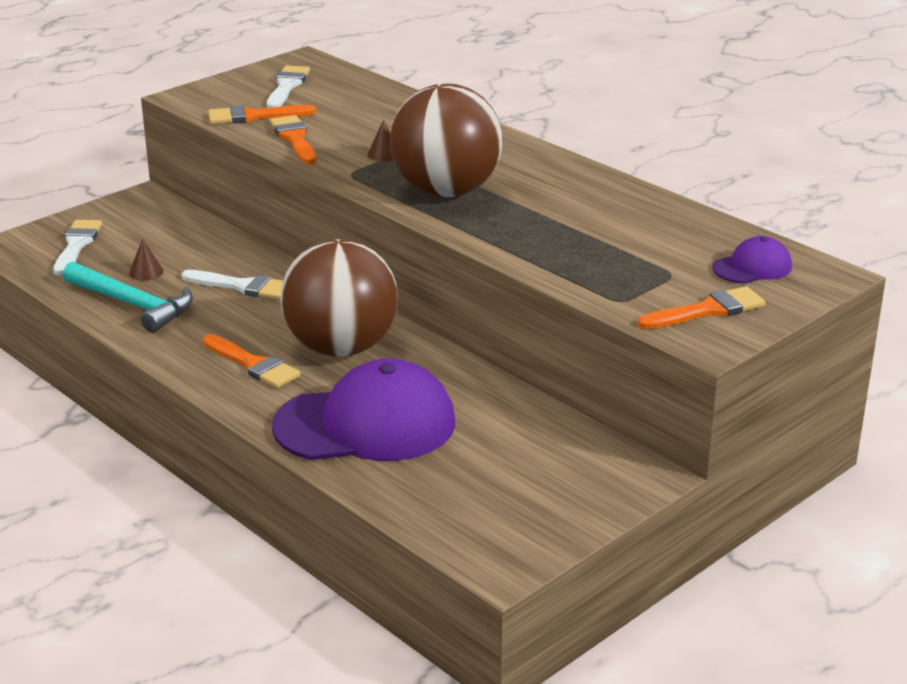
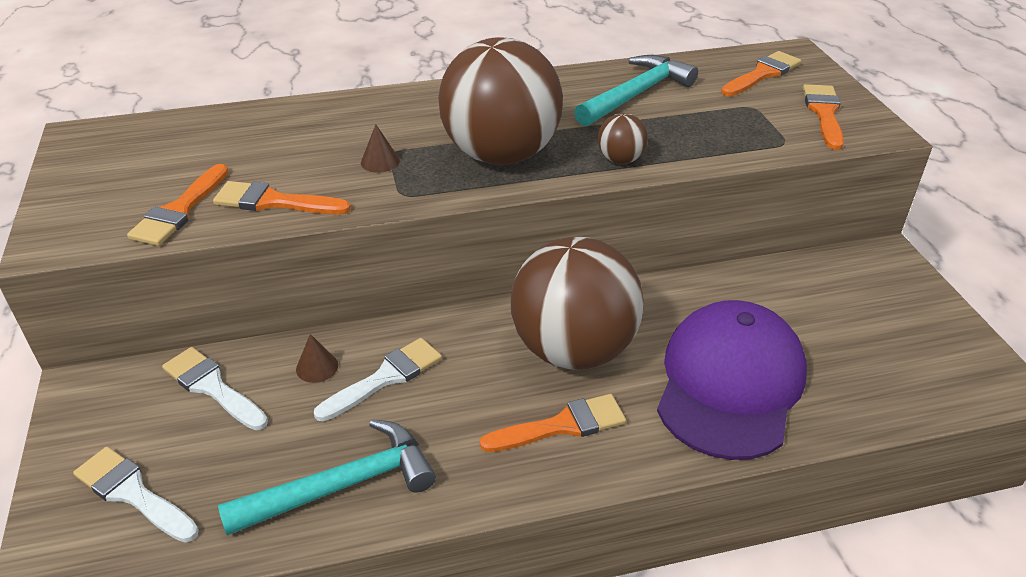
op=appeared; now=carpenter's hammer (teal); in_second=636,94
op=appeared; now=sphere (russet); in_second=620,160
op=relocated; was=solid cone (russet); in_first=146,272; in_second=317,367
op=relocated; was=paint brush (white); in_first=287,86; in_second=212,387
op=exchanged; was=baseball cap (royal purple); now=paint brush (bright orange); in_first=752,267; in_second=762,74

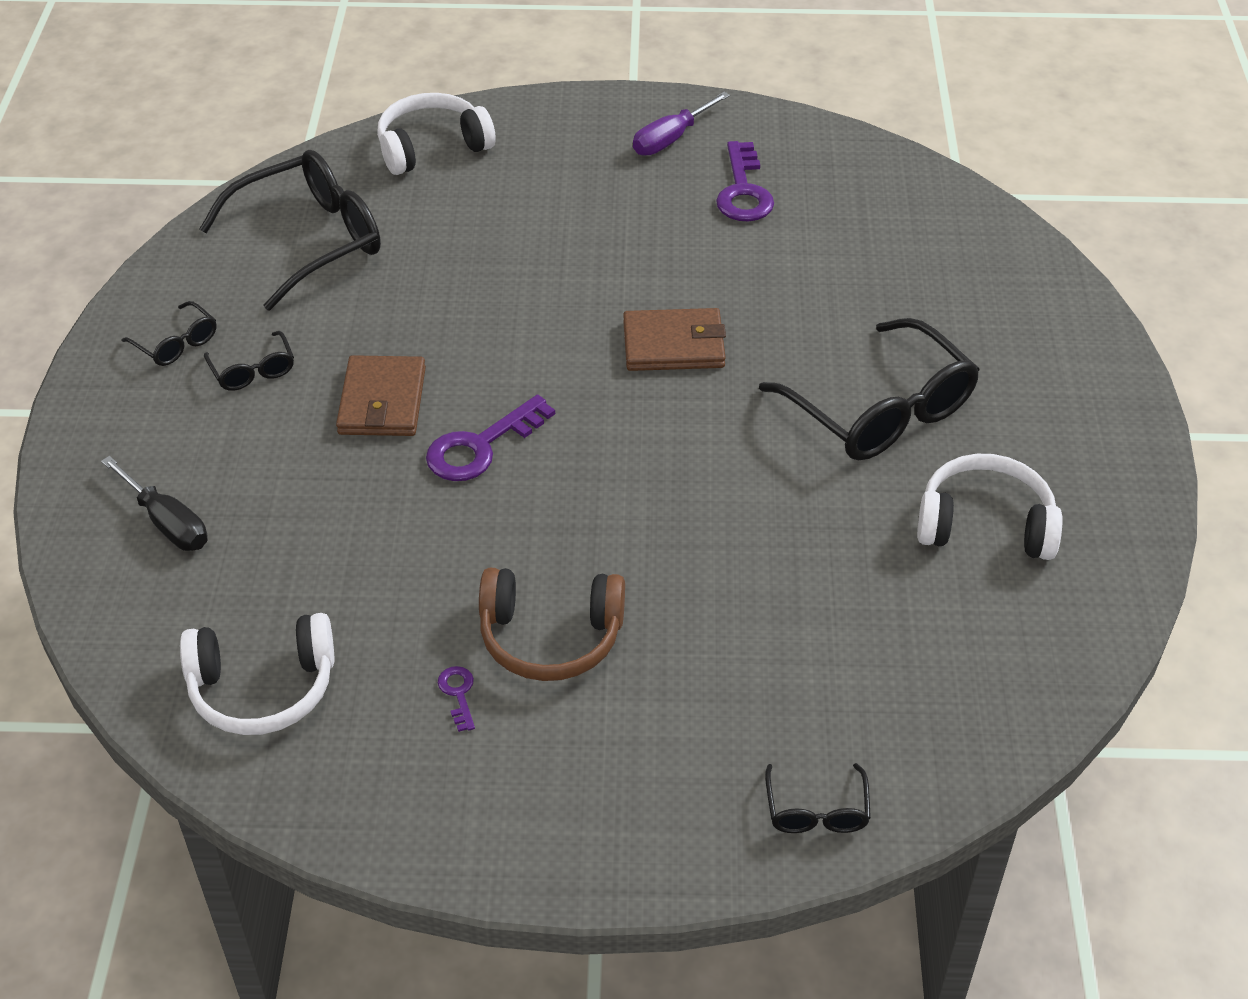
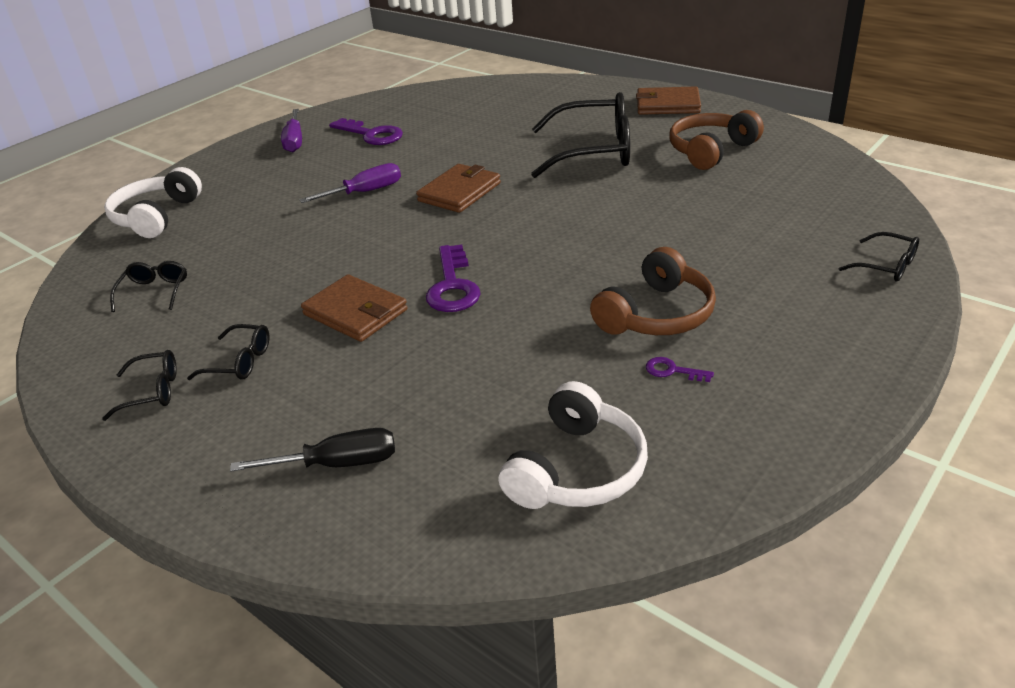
op=appeared; now=screwdriver (royal purple); in_second=365,192
op=appeared; now=card wallet (russet); in_second=667,105
op=colour; was=over-ear headphones (white); now=over-ear headphones (russet); in_first=985,524; in_second=710,151
op=size; was=spectacles (jet-black); in_first=311,240; in_second=155,291; ratio=0.46

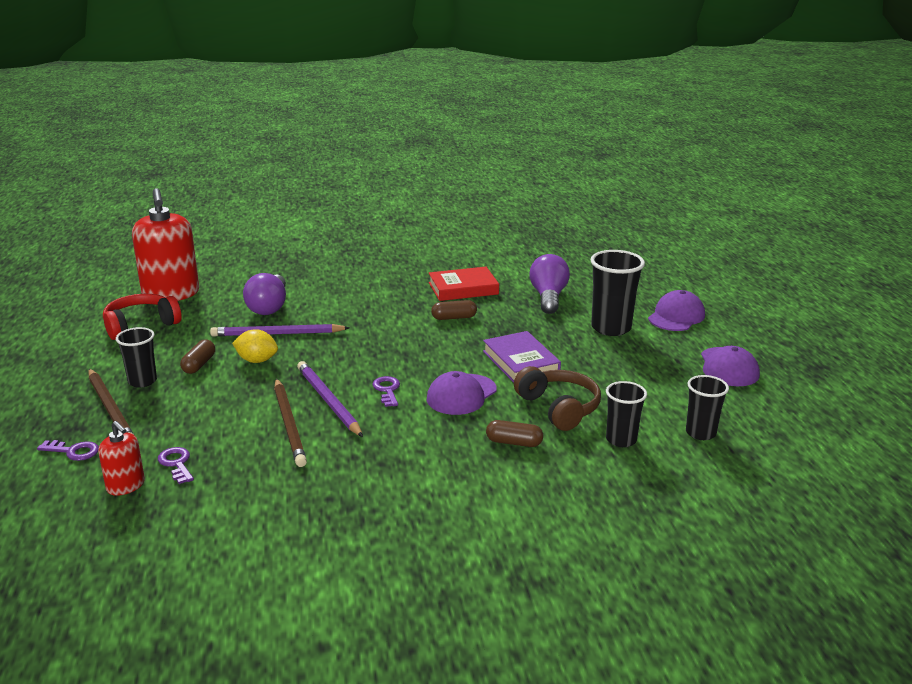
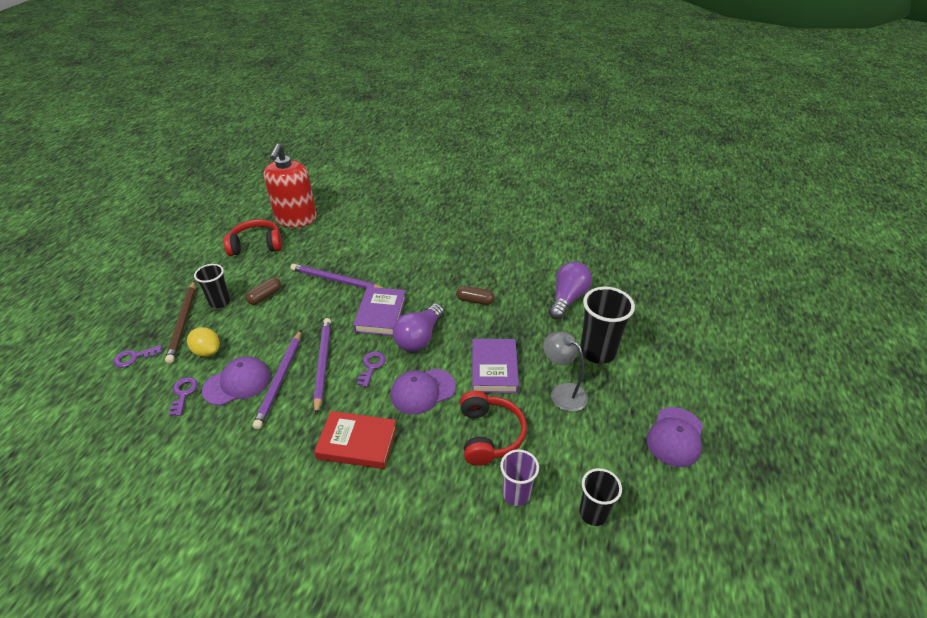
op=missing; was=soap pump (scarlet); in_first=126,486
op=missing; was=capsule (russet); in_first=514,442
op=appeared; now=hardcover (royal purple); in_second=381,314
op=appeared; now=lamp (grey); in_second=562,392
op=relocated; was=citrus fruit (bright yellow); in_first=257,360; in_second=207,351
op=relocated; was=light bulb (royal purple); in_first=269,307; in_second=419,337
op=relocated; was=hardcover (scarlet); in_first=463,288; in_second=357,443
op=relocated; was=baseball cap (royal purple); in_first=676,316; in_second=237,383
op=colour; was=lead pencil (russet); now=lead pencil (royal purple); in_first=289,424; in_second=280,380
op=colour; was=over-ear headphones (russet); now=over-ear headphones (scarlet); in_first=558,408; in_second=489,435
op=colour; was=cup (jet-black); now=cup (royal purple); in_first=621,440; in_second=516,494
op=spun; was=key (royal purple); in_first=73,451; in_second=134,357; clockwise=120

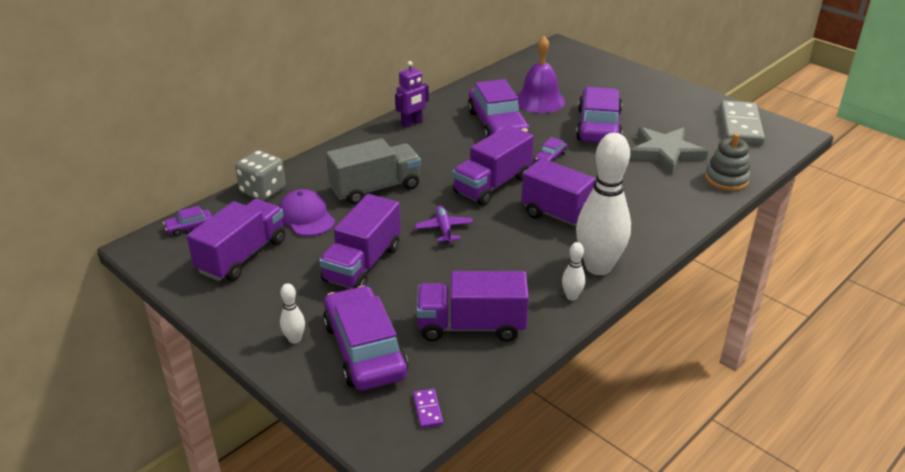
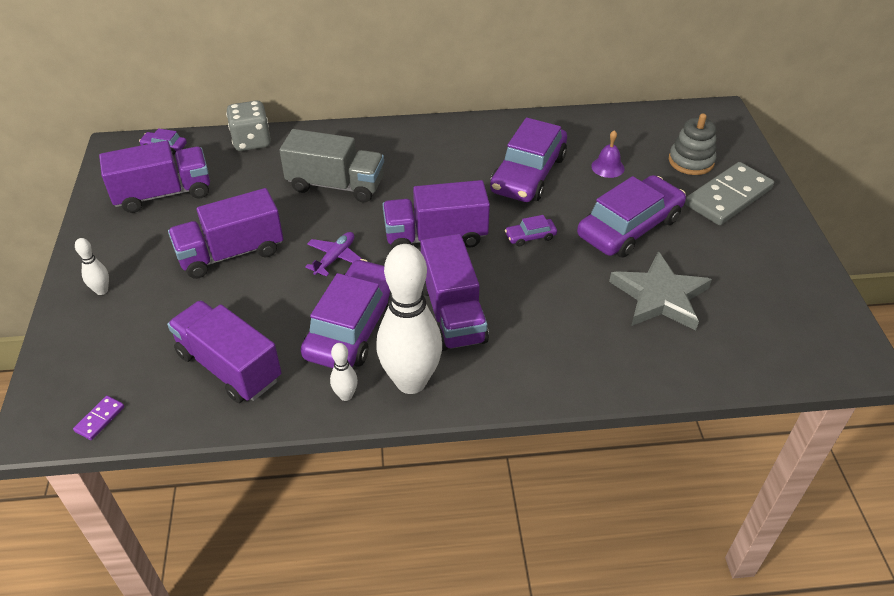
op=missing; was=baseball cap (royal purple); in_first=306,217
op=missing; was=robot (royal purple); in_first=412,123
op=relocated; was=toy car (royal purple); in_first=365,349; in_second=353,326
op=relocated; was=ring stacker (grey); in_first=726,179; in_second=691,161
op=relocated; was=domino tile (grey); in_first=740,126; in_second=728,197
op=size; was=bell (royal purple); in_first=539,100; in_second=607,167; ratio=0.52

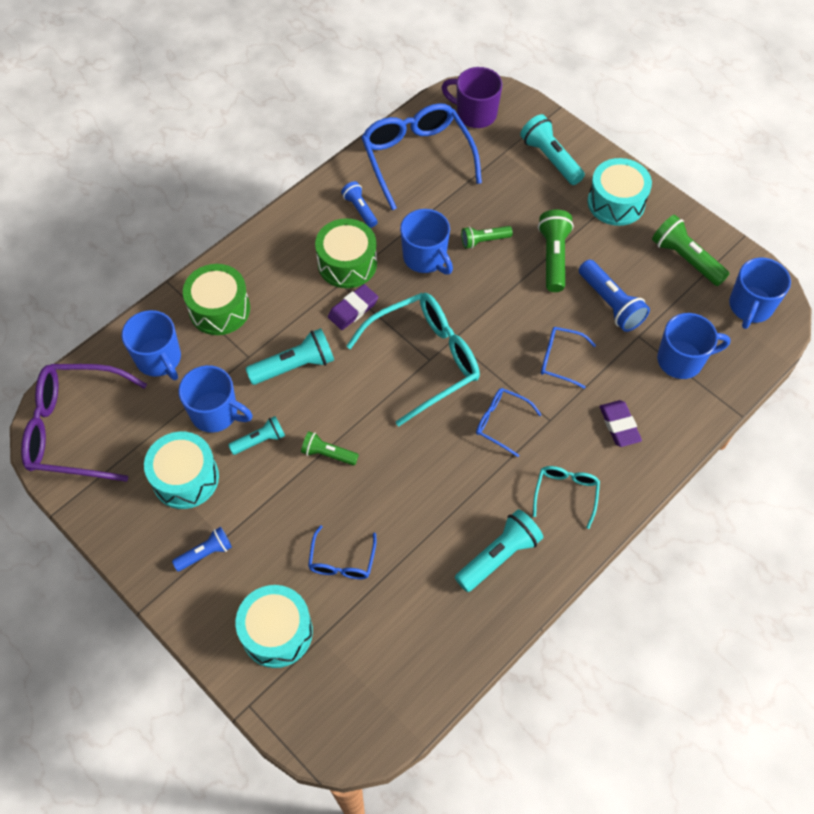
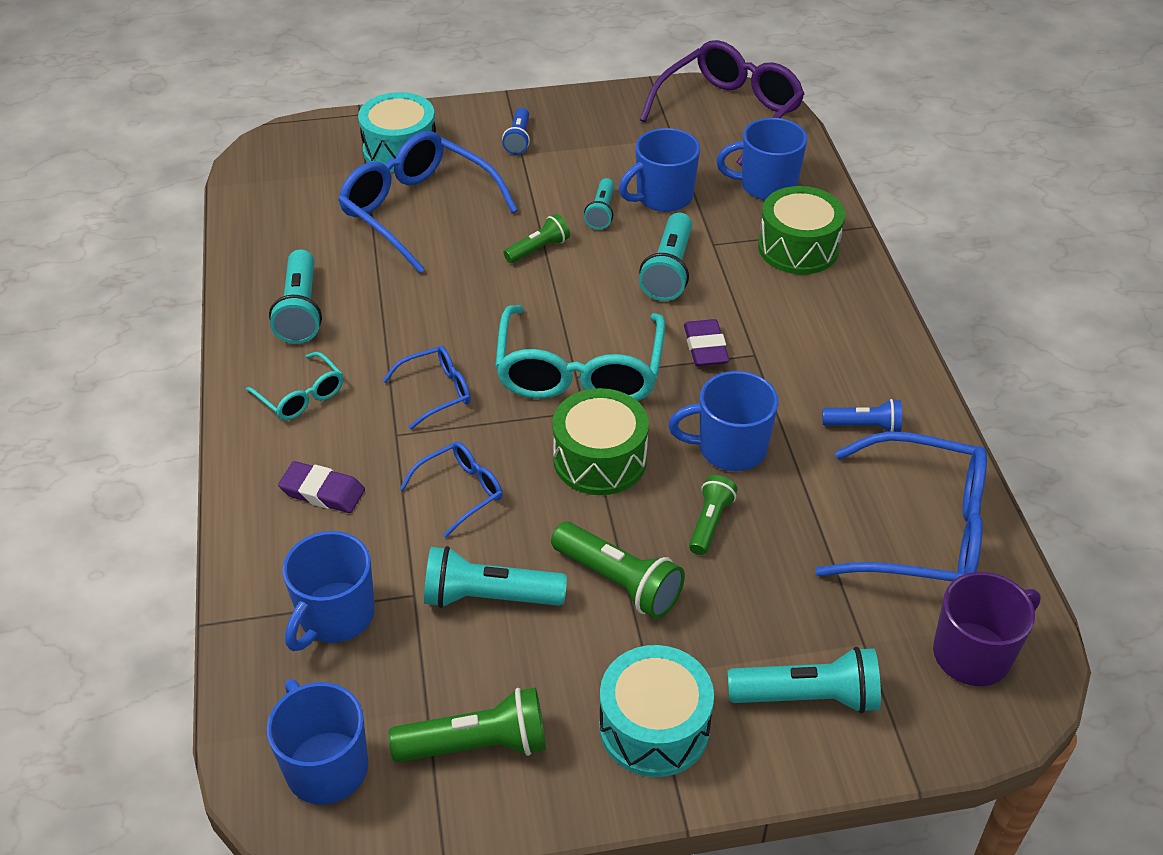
op=missing; was=toy drum (teal); in_first=185,478
op=relocated; was=toy drum (leaf-green); in_first=347,263; in_second=600,459
op=colour; was=torch (cobalt); now=torch (teal); in_first=610,303; in_second=489,597
op=size; was=spectacles (cobalt); in_first=342,560; in_second=418,211; ratio=2.01

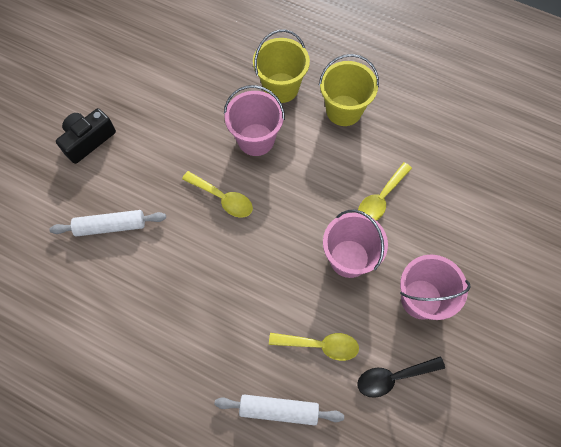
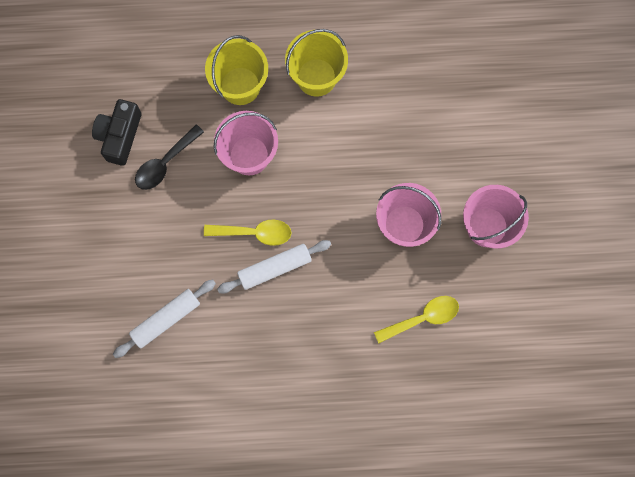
op=missing; was=spoon (bright yellow); in_first=381,198
op=relocated; was=compact camera (jet-black); in_first=88,140; in_second=119,136
op=relocated; was=dough roller (white); in_first=279,410; in_second=275,268
op=relocated; was=spoon (jet-black); in_first=393,377; in_second=165,163

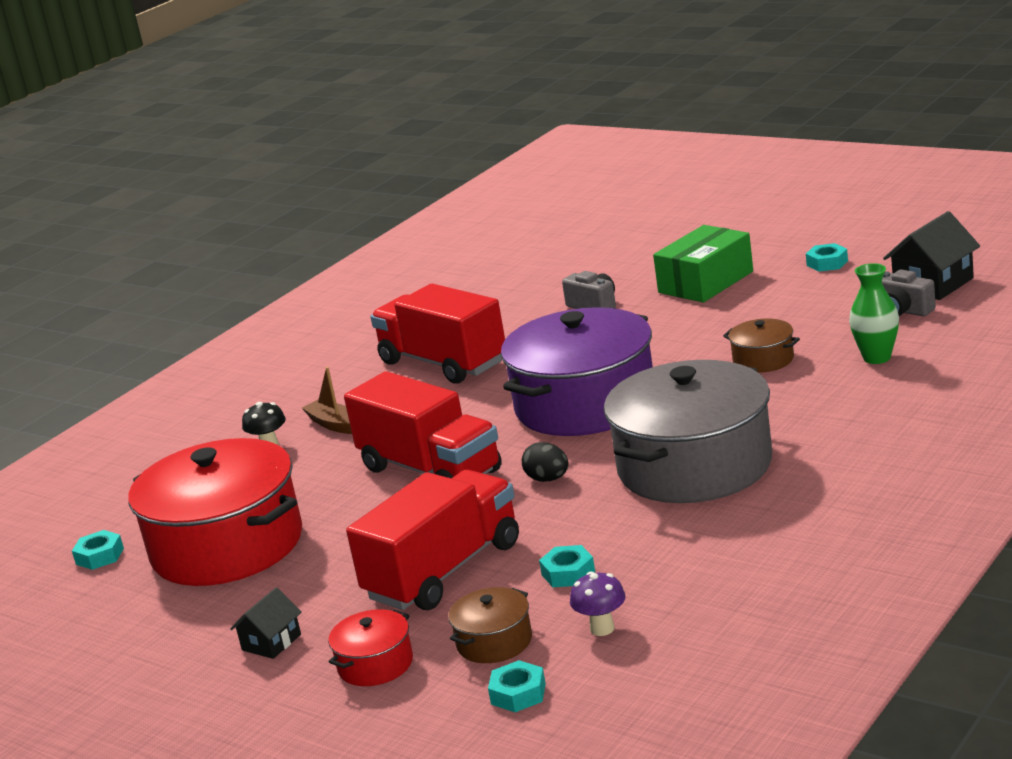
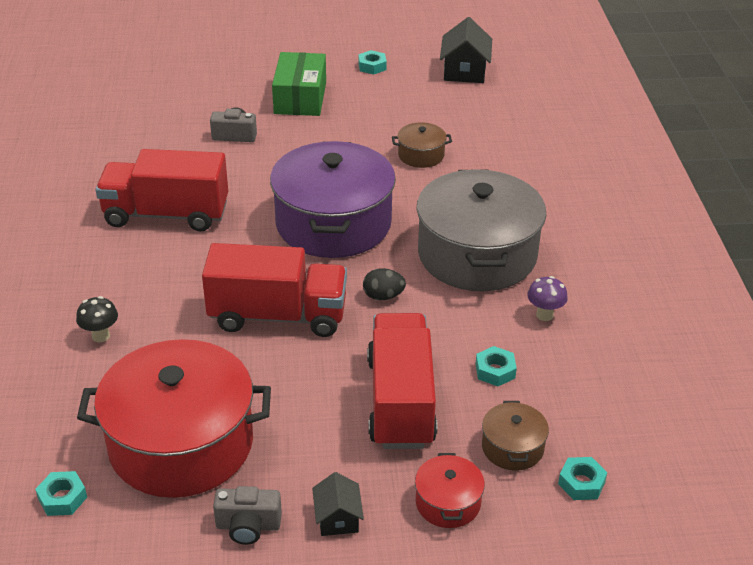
op=missing; was=toy boat (russet); in_first=335,425
op=missing; was=tall vase (leaf-green); in_first=877,358
op=relocated; was=toadstool (royal purple); in_first=602,628; in_second=544,315
op=relocated; was=compact camera (grey); in_first=903,311; in_second=248,526

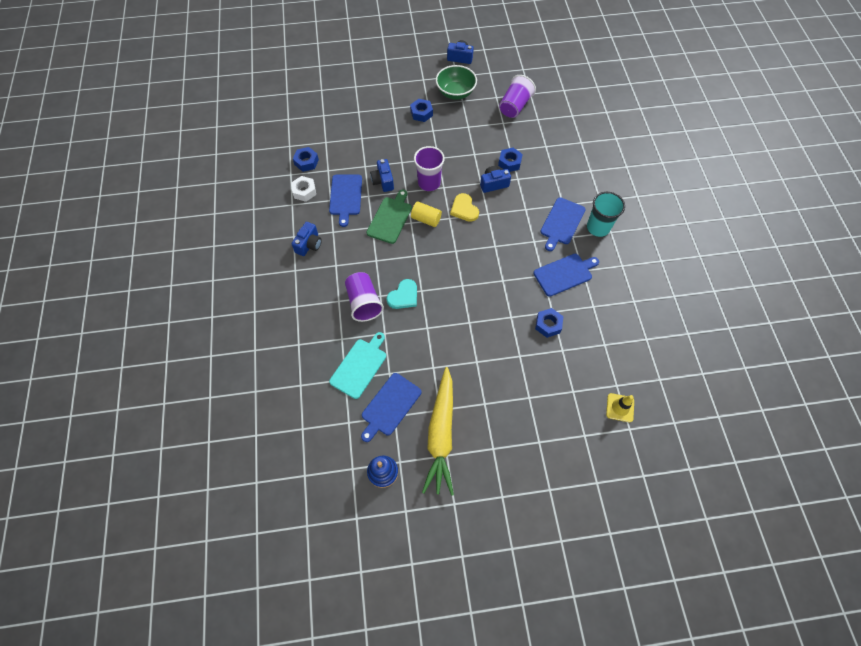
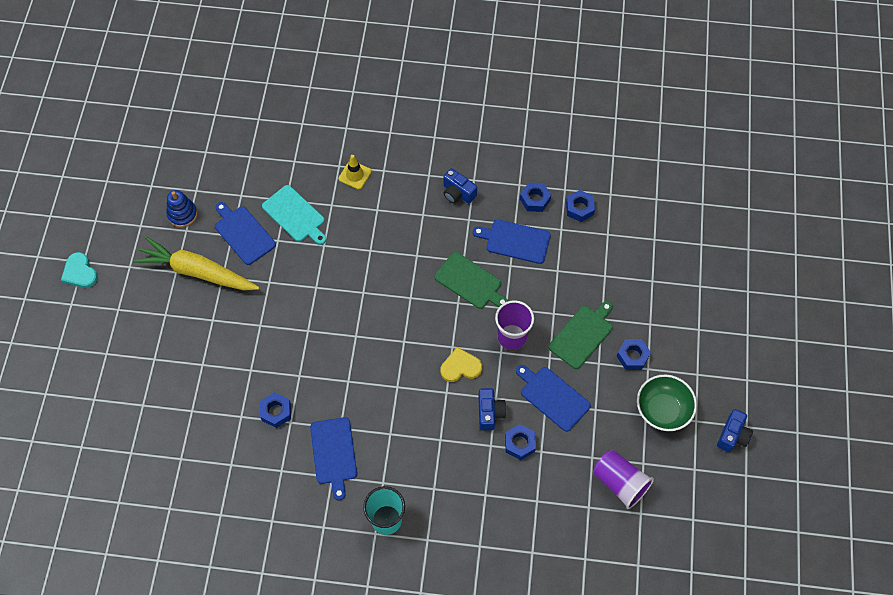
op=missing; was=cup (royal purple); in_first=364,302
op=missing; was=compact camera (cobalt); in_first=383,181
op=missing; was=cylinder (bright yellow); in_first=426,219
op=appeared; now=bread board (leaf-green); in_second=582,335
op=relocated; was=heart shape (teal); in_first=403,296; in_second=80,272
op=relocated; was=bread board (cobalt); in_first=562,222; in_second=552,397
op=relocated; was=traffic cone (bright yellow); in_first=620,407; in_second=355,175
op=colour; was=hexagon nut (white); now=hexagon nut (cobalt); in_first=304,191; in_second=535,199

